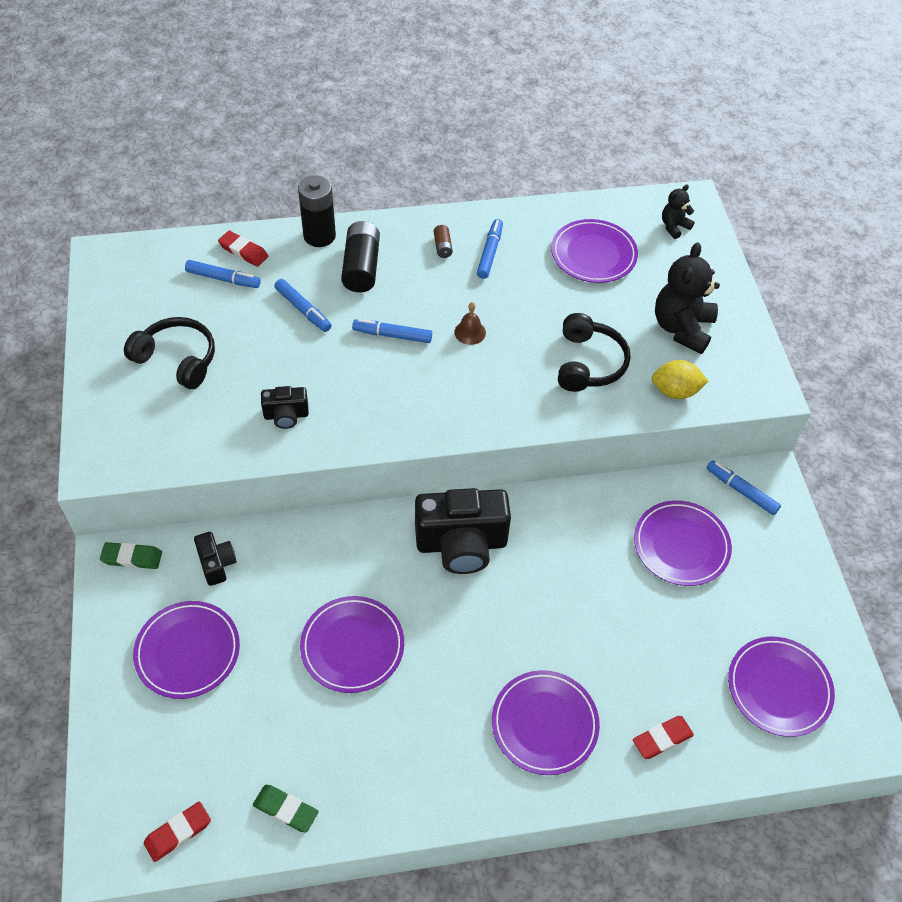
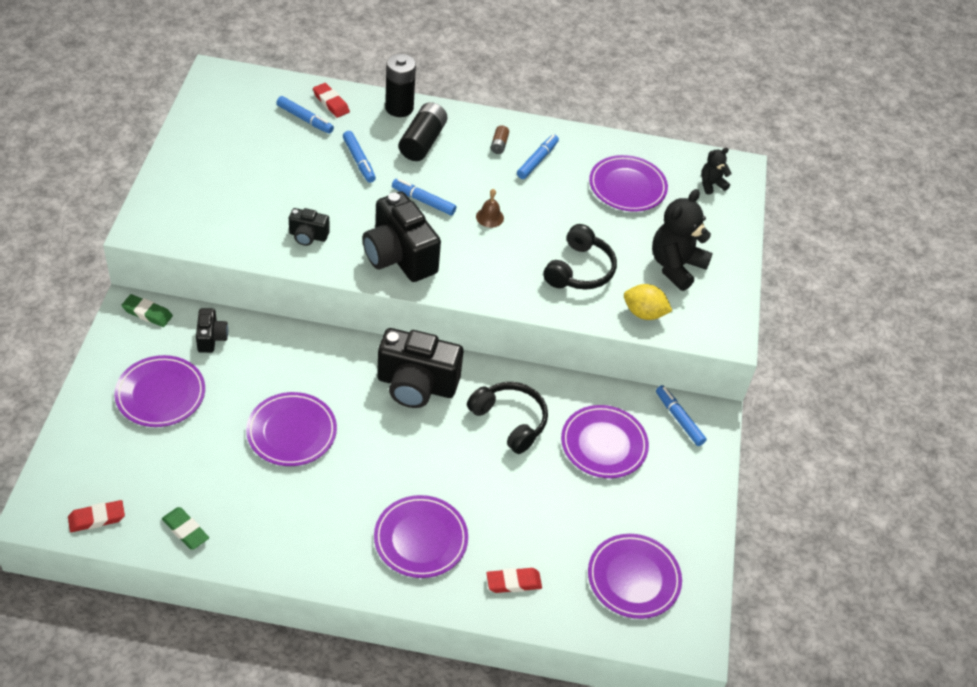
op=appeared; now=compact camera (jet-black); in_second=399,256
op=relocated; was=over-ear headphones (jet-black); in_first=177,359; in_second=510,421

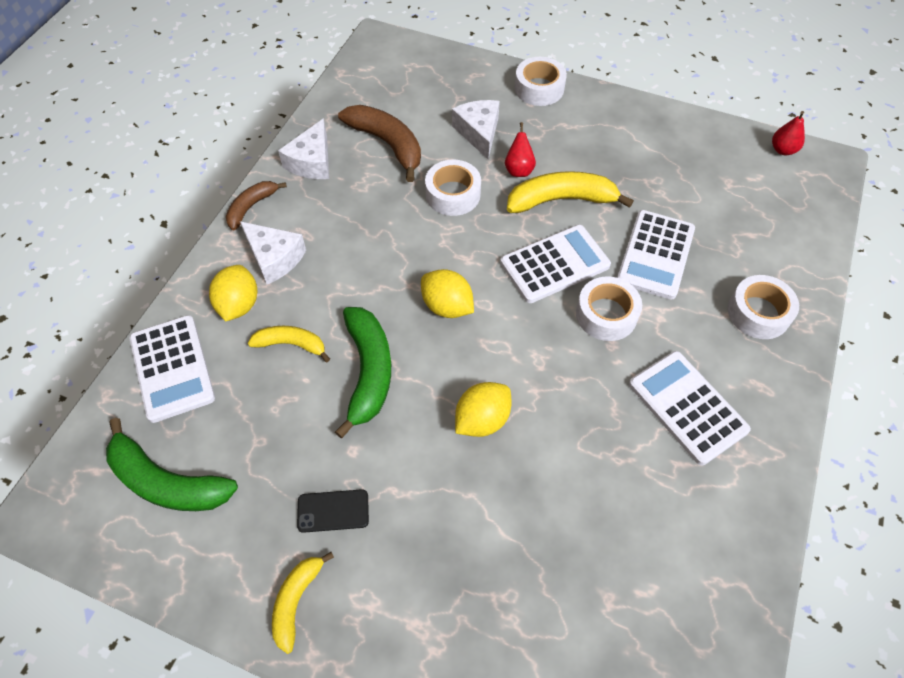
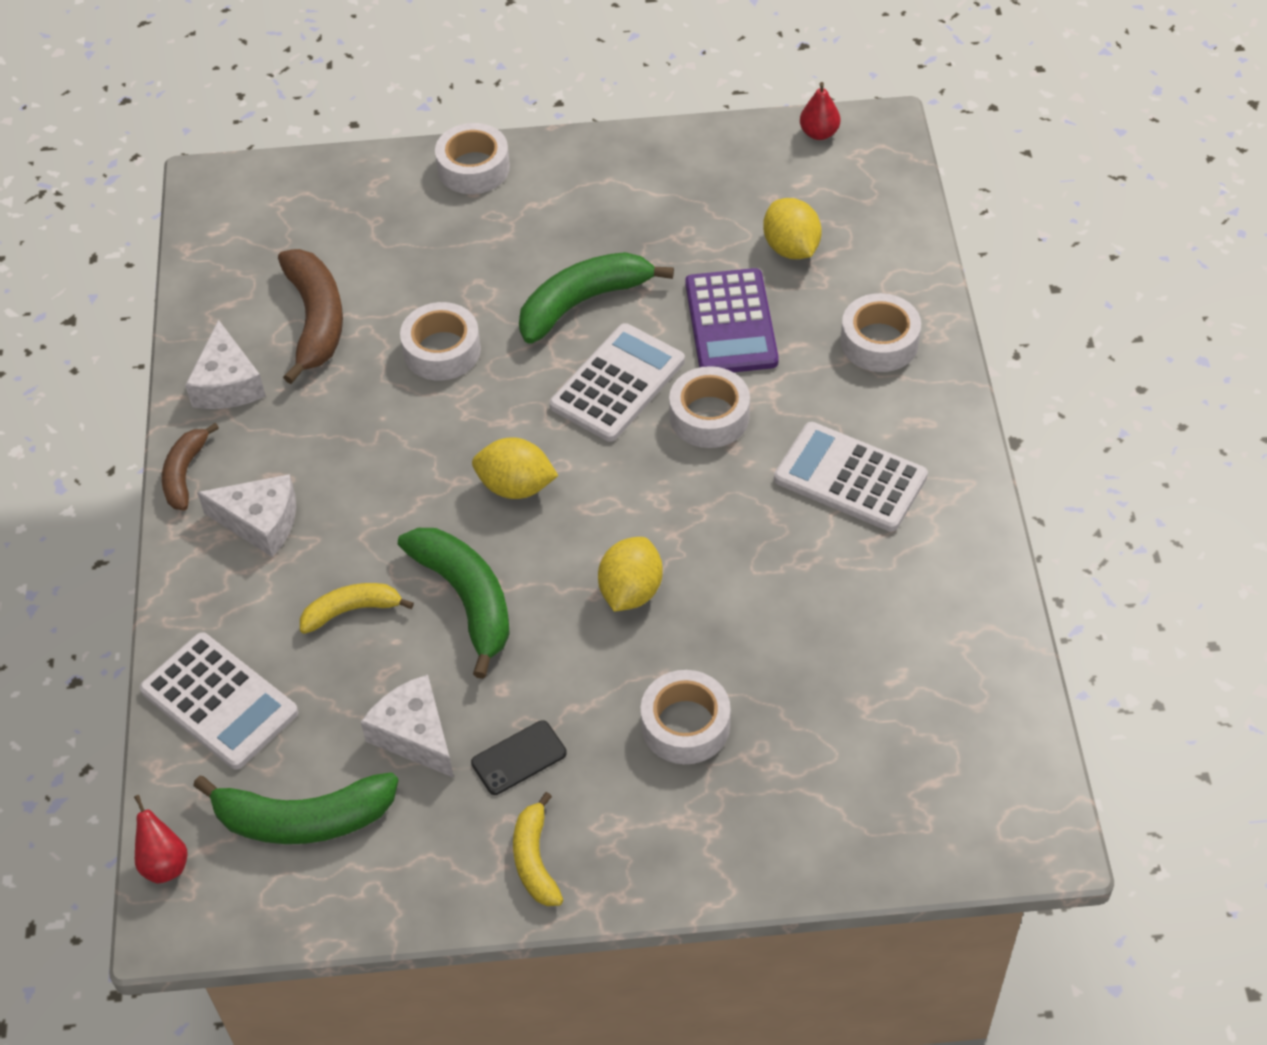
op=appeared; now=tape (white); in_second=685,725
op=relocated; was=citrus fruit (bright yellow); in_first=239,305; in_second=791,248
op=relocated; was=cheese wedge (white); in_first=479,133; in_second=415,735
op=relocated; was=toy pear (scarlet); in_first=519,170; in_second=164,863
op=colour; was=toy banana (bright yellow); now=toy banana (leaf-green); in_first=561,200; in_second=583,302
op=colour; was=adding machine (white); now=adding machine (royal purple); in_first=655,255; in_second=731,323
op=spun; was=toy banana (russet); in_first=388,144; in_second=316,320; clockwise=60

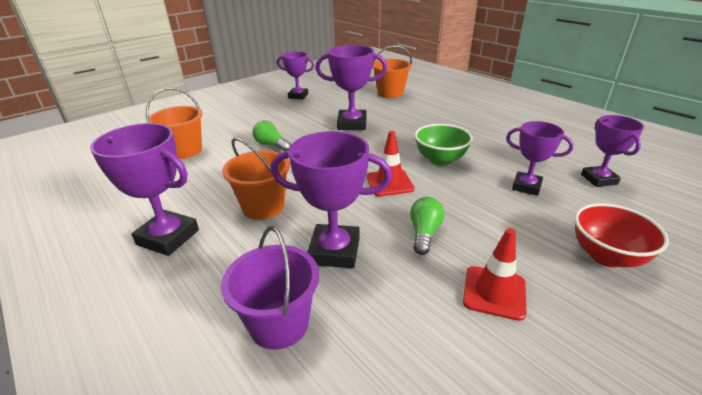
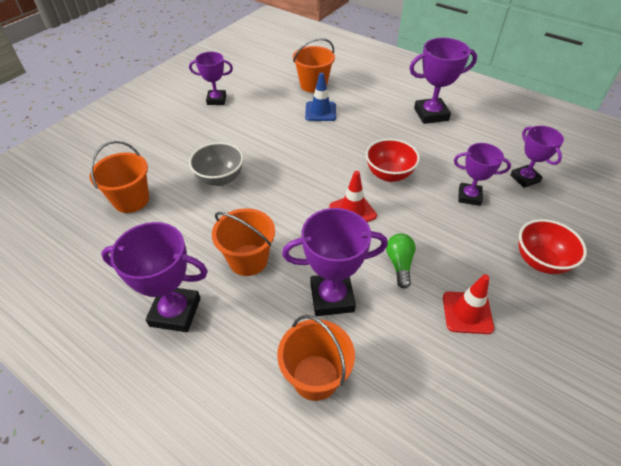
op=appeared; now=traffic cone (cobalt); in_second=320,111
op=relocated; was=trophy (royal purple); in_first=352,124; in_second=431,114
op=exchanged; was=light bulb (leaf-green); now=deep dish (grey); in_first=271,145; in_second=220,178
op=colour; was=pail (royal purple); now=pail (bright orange); in_first=279,324; in_second=315,377
op=colour; was=deep dish (leaf-green); now=deep dish (scarlet); in_first=440,160; in_second=389,174

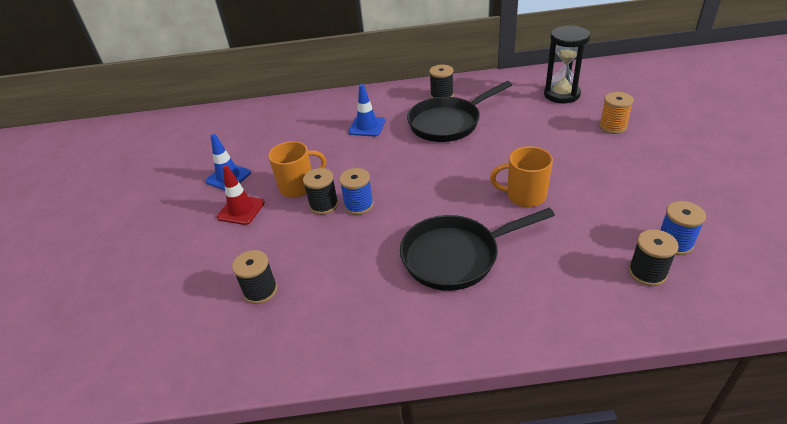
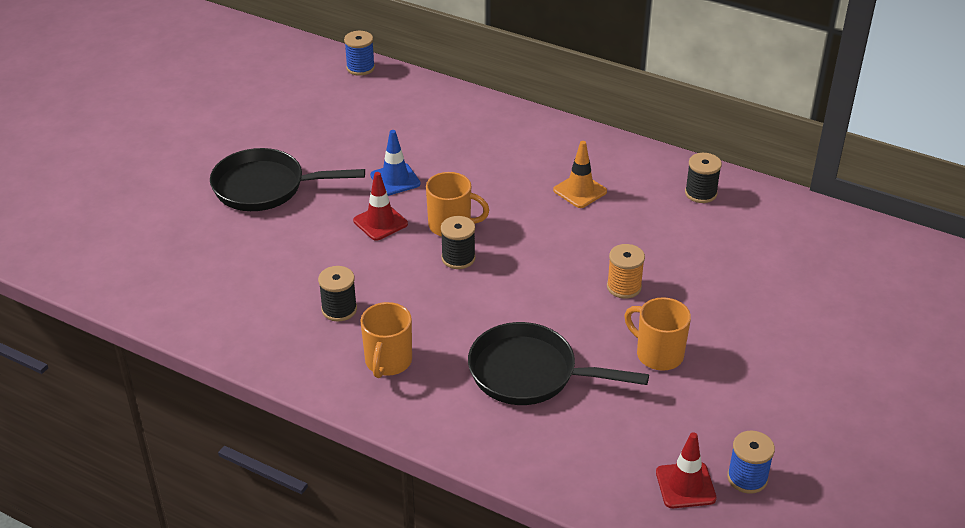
op=missing; was=sandglass (jet-black); in_first=561,94
op=appeared; now=tea mug (bright orange); in_second=388,362
op=relocated; was=reel of thread (cobalt); in_first=359,205; in_second=360,68
op=relocated; was=skillet (jet-black); in_first=448,123; in_second=265,187
op=relocated; was=reel of thread (bright orange); in_first=612,127; in_second=624,287
op=exchanged; was=reel of thread (jet-black); now=traffic cone (scarlet); in_first=647,273; in_second=685,485
op=colour; was=traffic cone (cobalt); now=traffic cone (bright orange); in_first=367,126; in_second=580,191

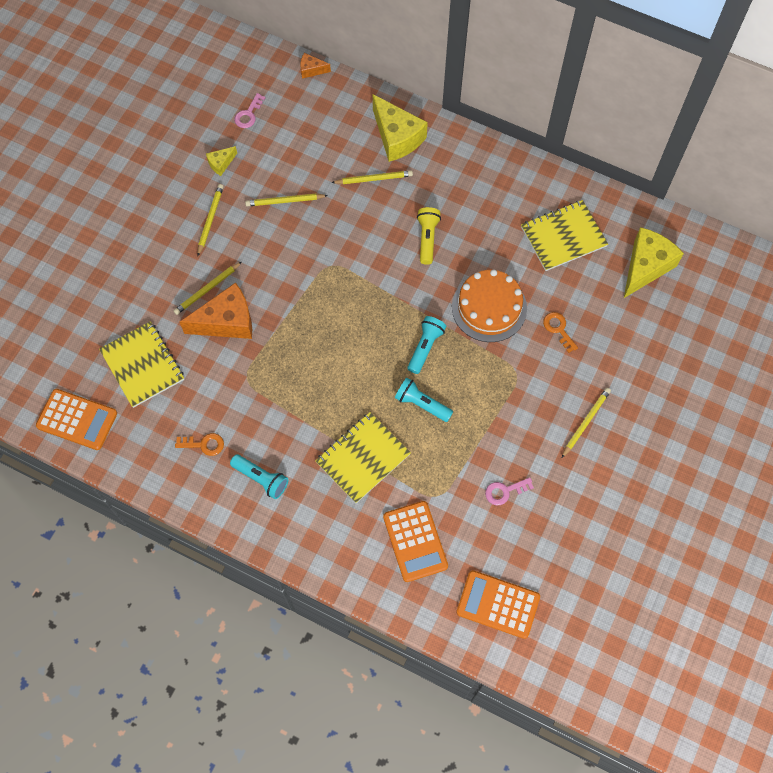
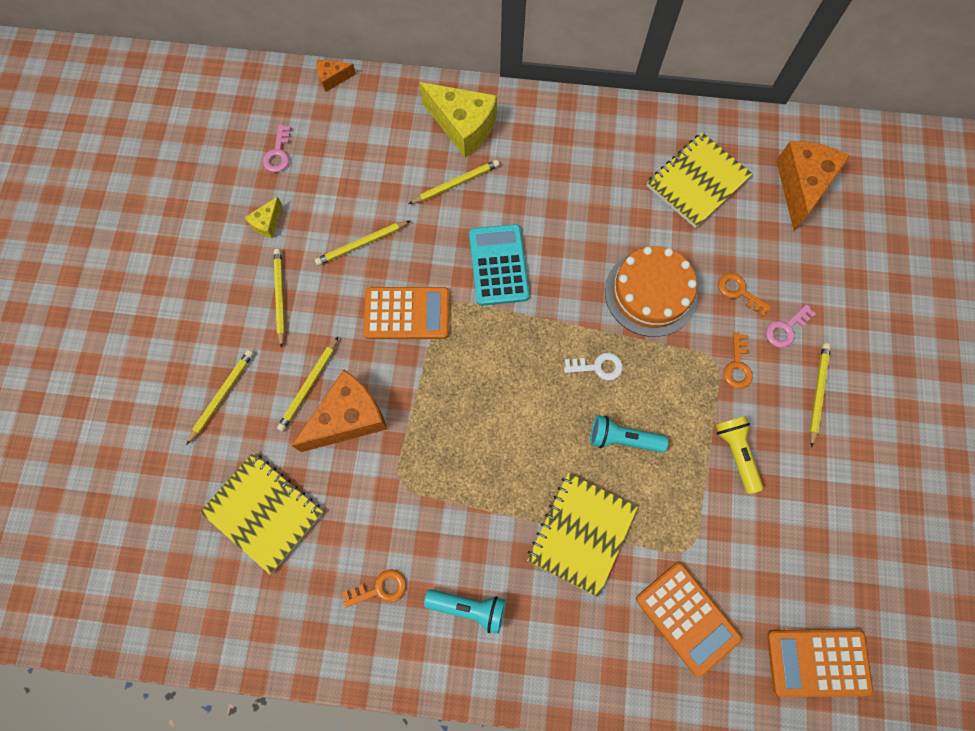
op=appeared; now=lead pencil (bright yellow); in_second=222,395
op=appeared; now=adding machine (teal); in_second=498,265
op=appeared; now=key (bright orange); in_second=737,366
op=relocated; was=adding machine (bright orange); in_first=77,420; in_second=407,314
op=relocated; was=torch (bright yellow); in_first=427,238; in_second=736,453
op=relocated; was=key (rosy); in_first=505,491; in_second=786,329
op=exchanged; was=torch (teal); now=key (white); in_first=425,347; in_second=598,367
op=colour; was=cheese wedge (bright yellow); now=cheese wedge (bright orange); in_first=646,266; in_second=801,186

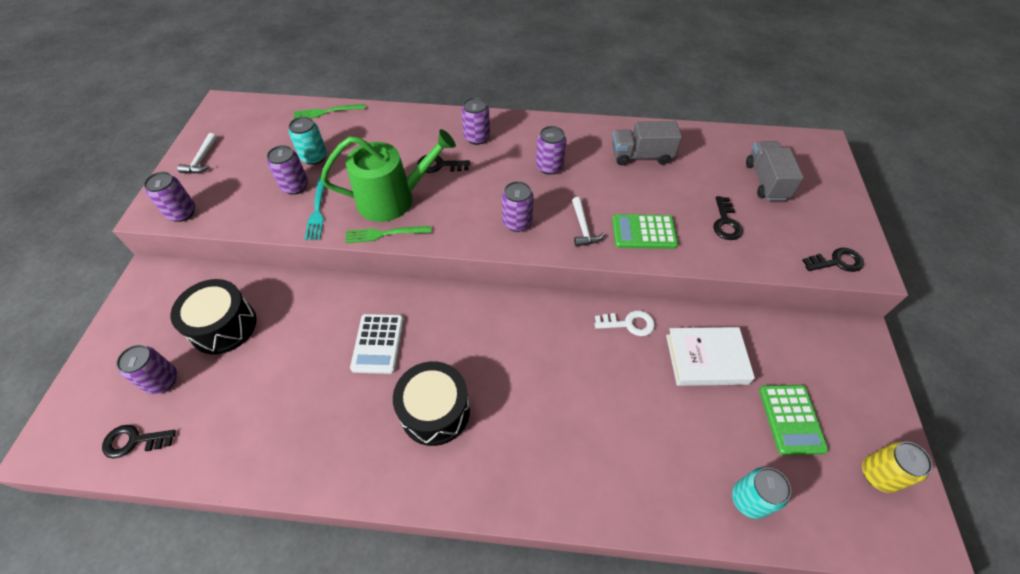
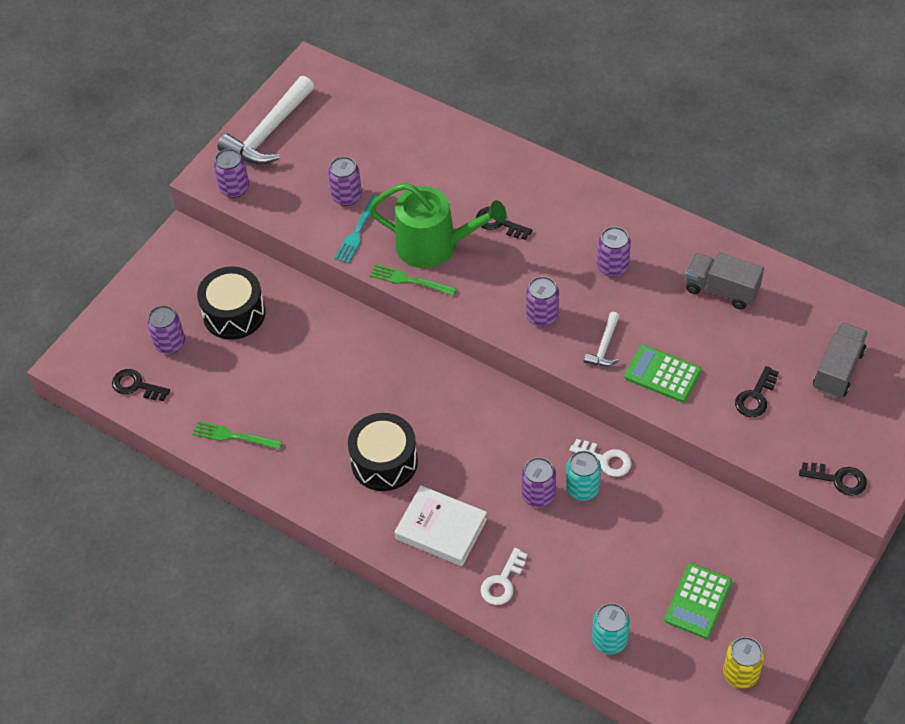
op=missing; was=adding machine (white); in_first=378,343
op=appeared; now=key (white); in_second=502,582
op=relocated; was=can (teal); in_first=314,157; in_second=582,488
op=relocated; was=table fork (leaf-green); in_first=326,112; in_second=234,436
op=relocated; was=can (royal purple); in_first=477,137; in_second=538,495
op=relocated; was=hardcover (white); in_first=706,359; in_second=441,529
op=size; was=carpenter's hammer (white); in_first=202,159; in_second=269,132; ratio=2.02

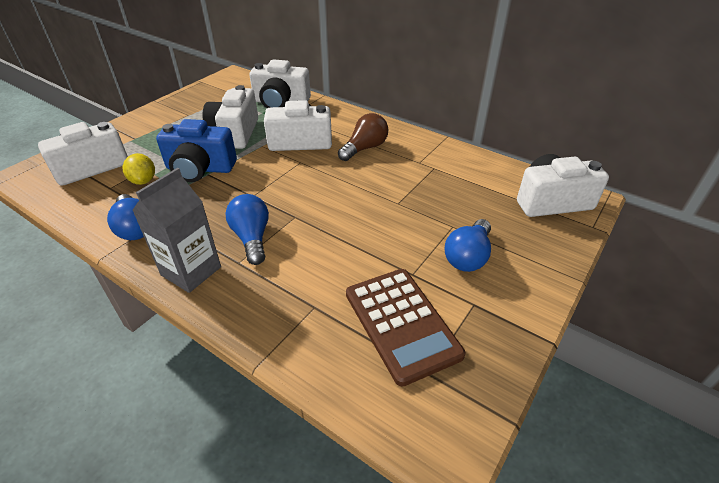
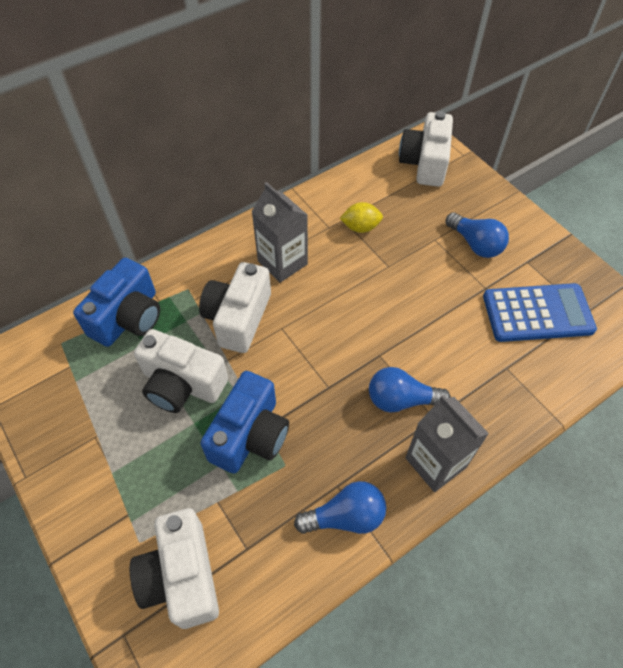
op=relocated; was=citrus fruit (bright yellow); in_first=143,181; in_second=360,227
op=exchanged; was=light bulb (russet); now=milk carton (grey); in_first=365,148; in_second=282,262
op=colour; was=compact camera (white); now=compact camera (cobalt); in_first=281,102; in_second=128,317
op=colour; was=adding machine (russet); now=adding machine (cobalt); in_first=401,323; in_second=537,313

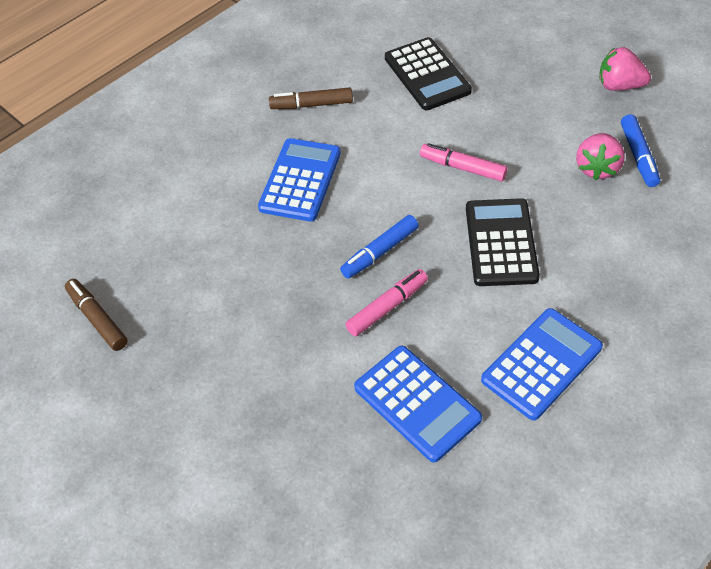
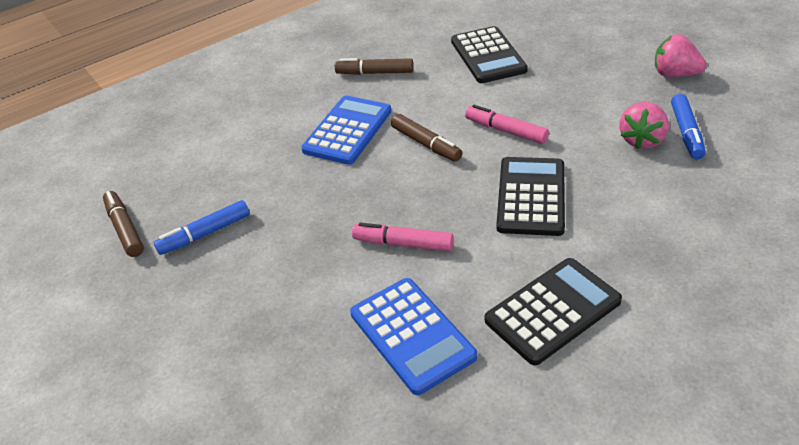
op=appeared; now=marker (russet); in_second=426,144
op=relocated; was=marker (cobalt); in_first=380,252; in_second=205,234
op=colour; was=adding machine (cobalt); now=adding machine (jet-black); in_first=541,364; in_second=552,311
op=spun; was=marker (rosy); in_first=387,307; in_second=403,243; clockwise=-135

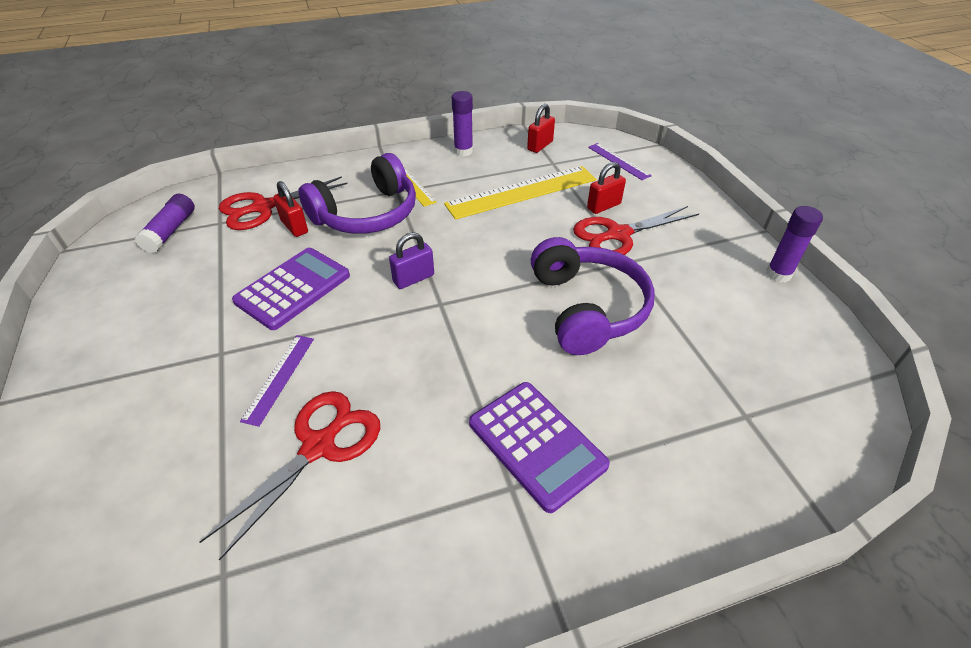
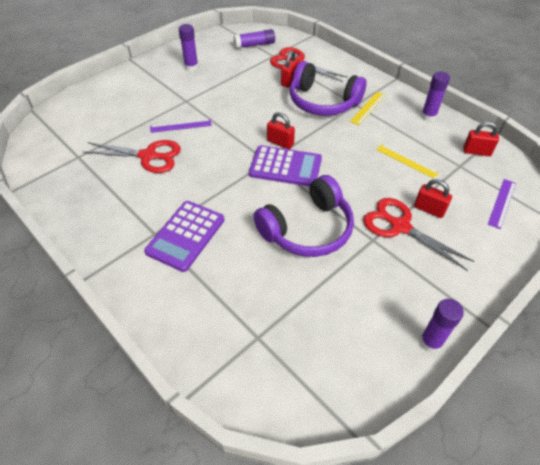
op=appeared; now=glue (royal purple); in_second=191,67
op=relocated; was=adding machine (royal purple); in_first=293,288; in_second=285,167
op=colour; was=padlock (royal purple); now=padlock (scarlet); in_first=413,278; in_second=280,143
op=size; was=measuring stick (bright yellow); in_first=522,192; in_second=406,160; ratio=0.52

